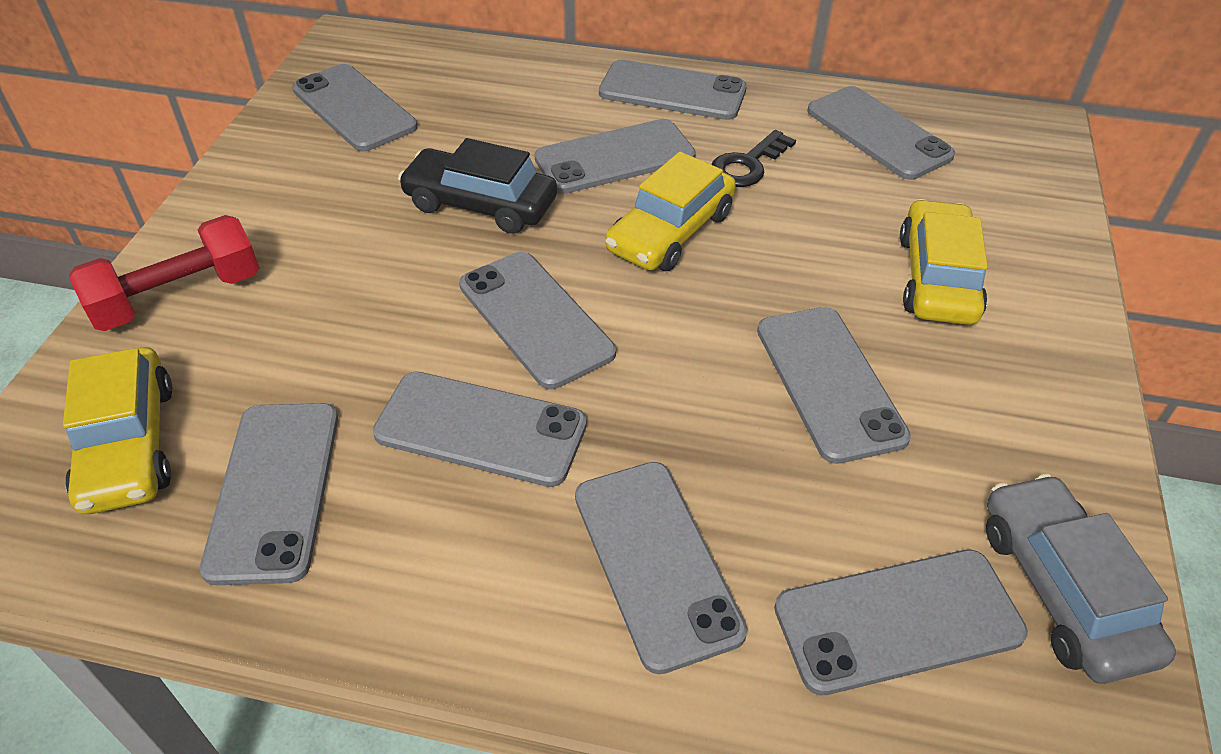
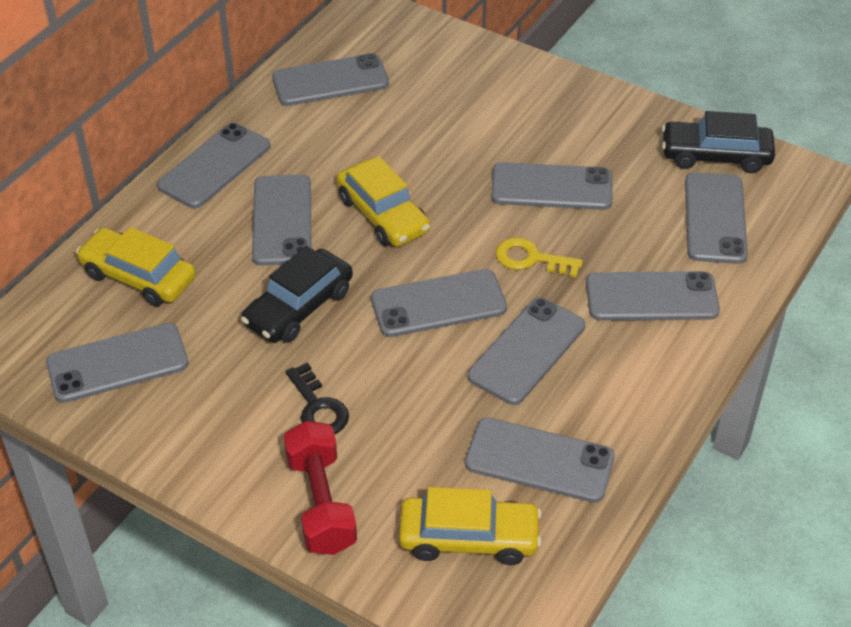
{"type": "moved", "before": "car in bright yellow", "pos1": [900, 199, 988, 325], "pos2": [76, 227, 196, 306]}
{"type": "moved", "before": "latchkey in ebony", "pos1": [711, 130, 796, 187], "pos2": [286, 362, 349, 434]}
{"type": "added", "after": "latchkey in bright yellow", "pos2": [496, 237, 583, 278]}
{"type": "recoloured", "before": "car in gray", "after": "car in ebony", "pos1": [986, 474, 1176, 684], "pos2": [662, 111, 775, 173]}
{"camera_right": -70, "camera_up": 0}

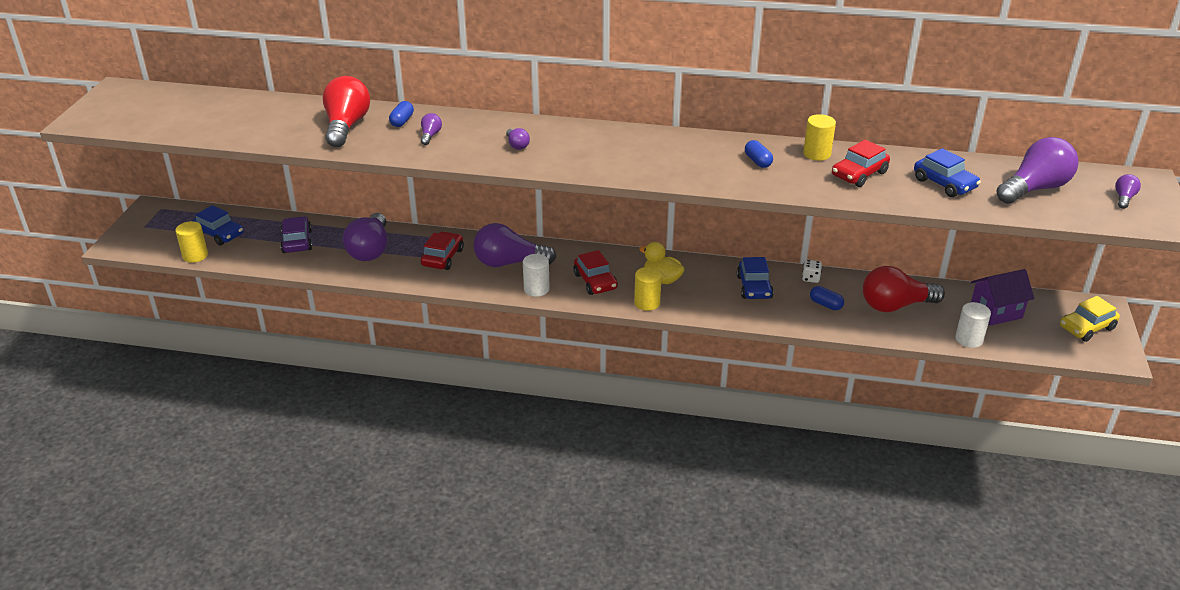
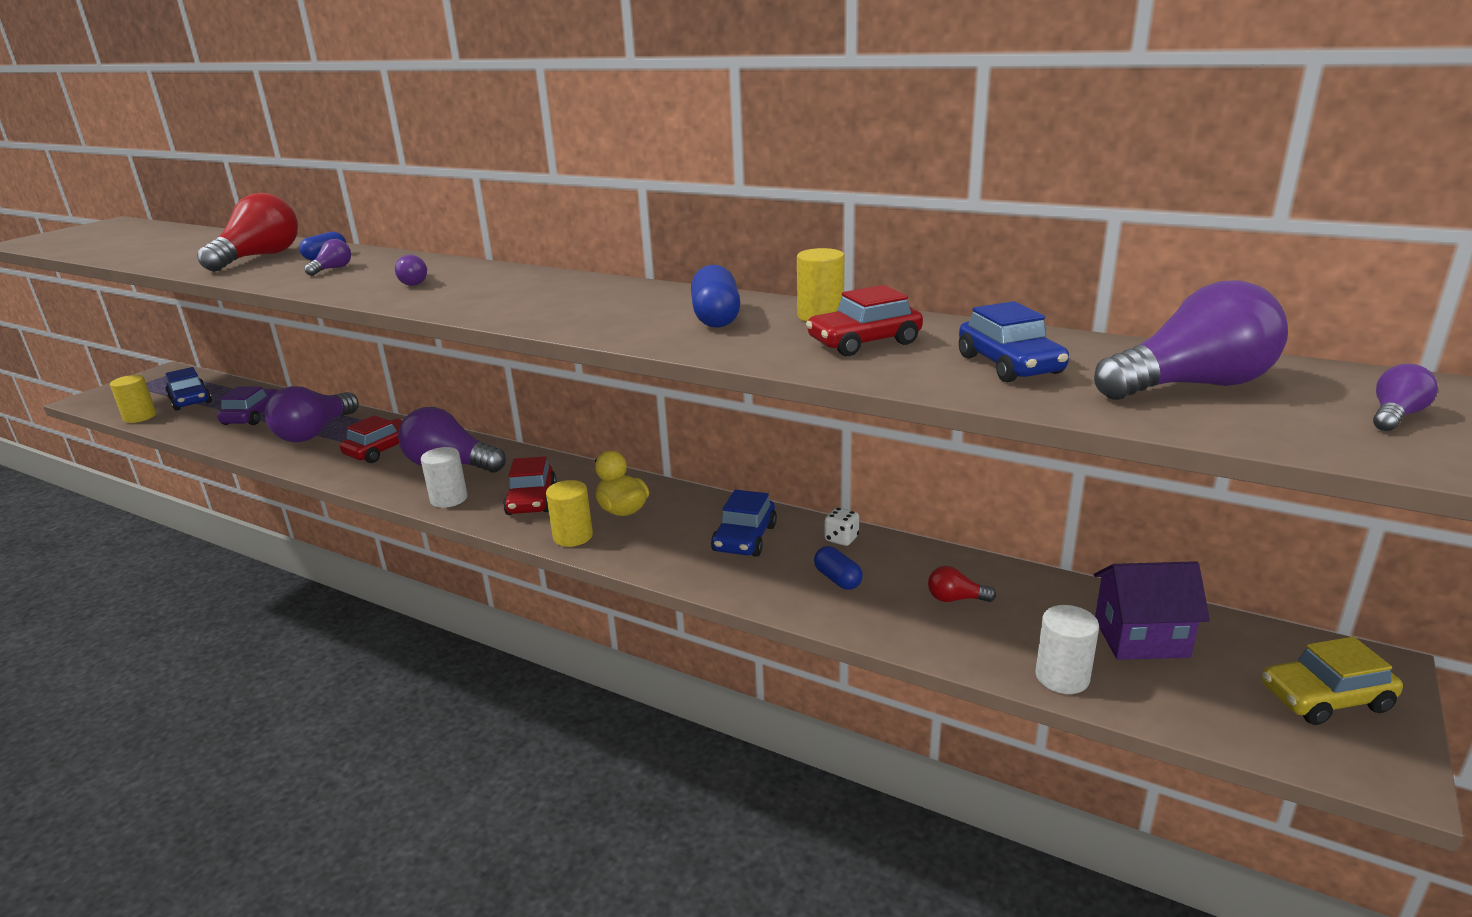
{"type": "resized", "before": "capsule in blue", "pos1": [745, 140, 773, 168], "pos2": [691, 265, 740, 328], "scale": 1.56}
{"type": "resized", "before": "bulb in red", "pos1": [863, 266, 945, 312], "pos2": [928, 566, 996, 602], "scale": 0.44}
{"camera_right": 20, "camera_up": -10}

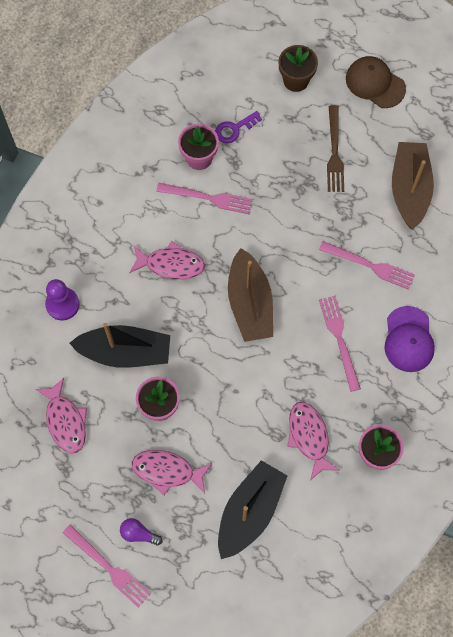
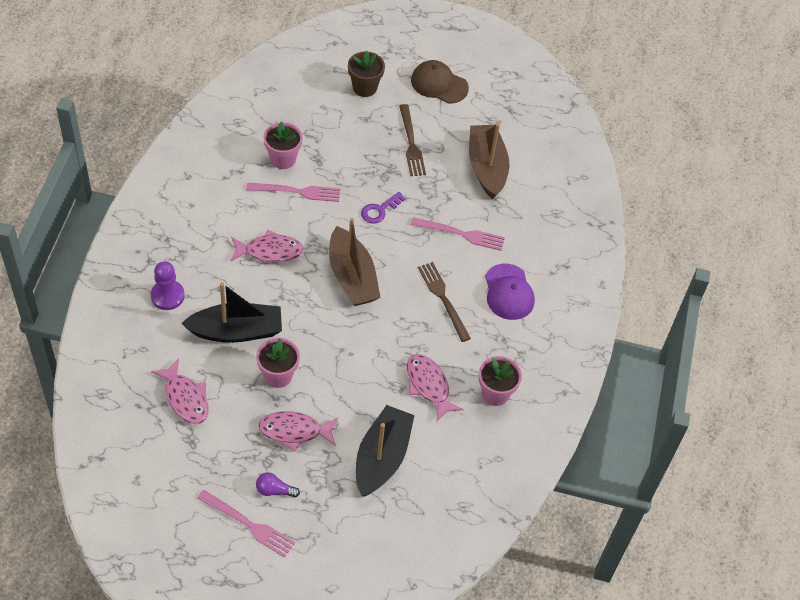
{"type": "moved", "before": "latchkey in violet", "pos1": [215, 111, 262, 143], "pos2": [361, 192, 405, 224]}
{"type": "recoloured", "before": "table fork in rose-pink", "after": "table fork in dark brown", "pos1": [319, 296, 361, 392], "pos2": [418, 262, 471, 342]}
{"camera_right": -15, "camera_up": -15}

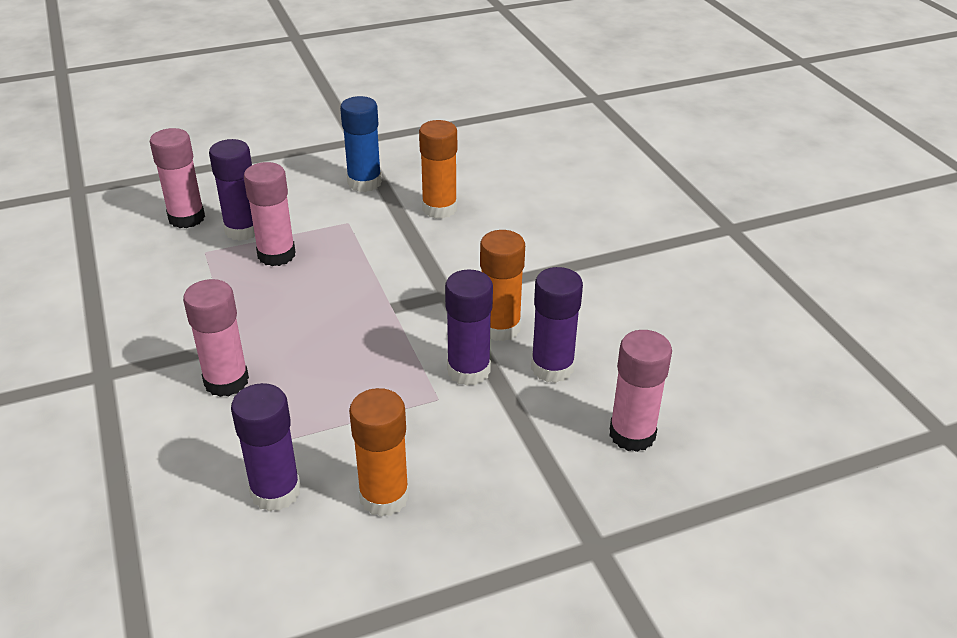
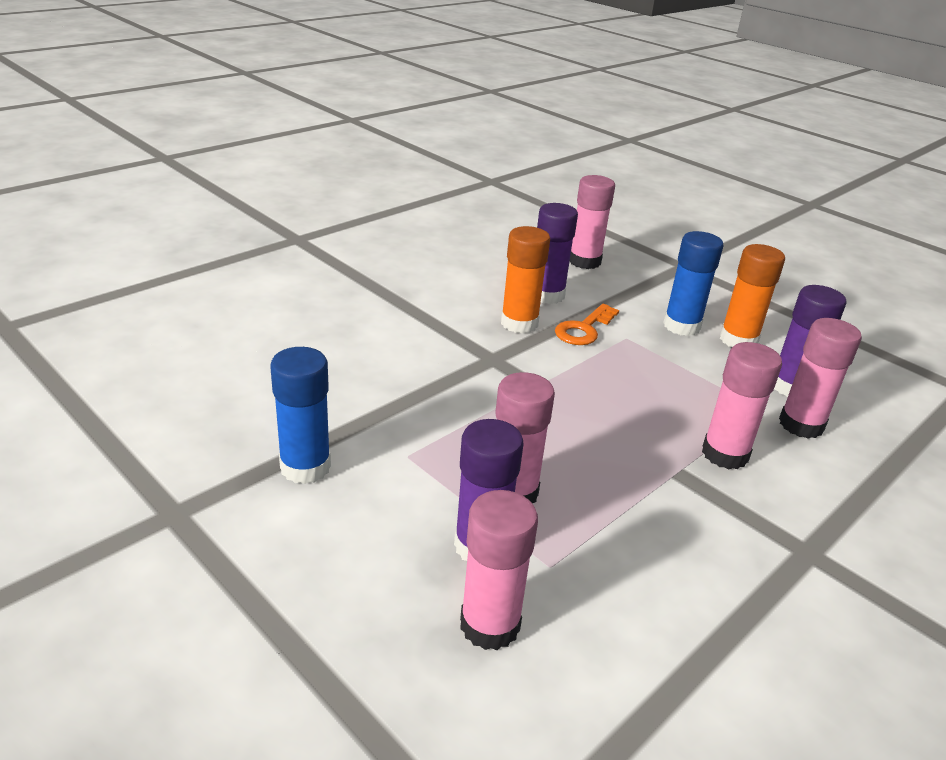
{"type": "replaced", "before": "glue in violet", "after": "latchkey in orange-coloured", "pos1": [445, 270, 493, 386], "pos2": [555, 304, 619, 345]}
{"type": "added", "after": "glue in blue", "pos2": [663, 231, 724, 336]}
{"type": "added", "after": "glue in rose-pink", "pos2": [779, 318, 862, 439]}
{"type": "removed", "before": "glue in orange-coloured", "pos1": [419, 120, 457, 219]}
{"camera_right": -115, "camera_up": -5}

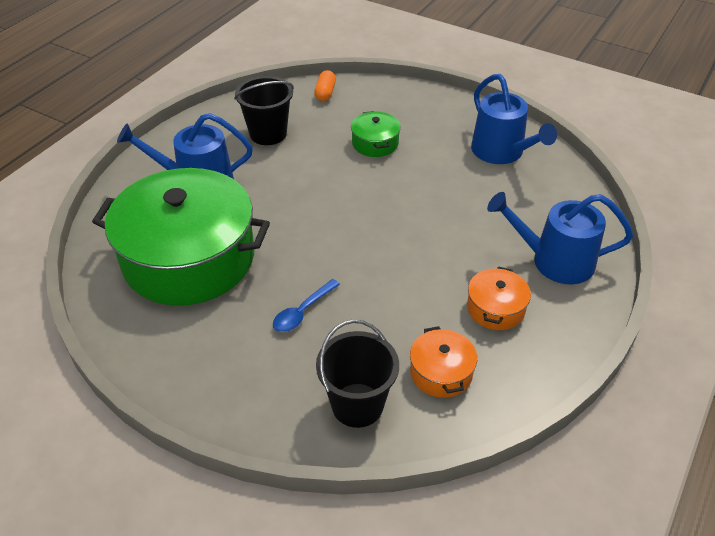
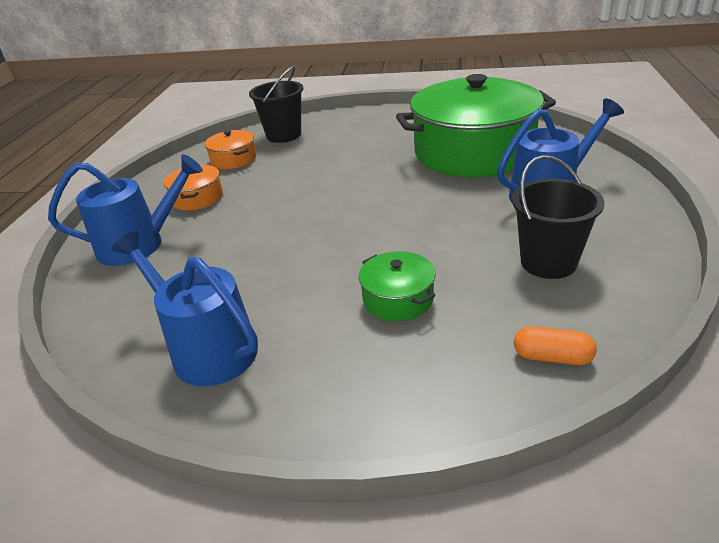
{"type": "turned", "before": "capsule in orange-coloured", "pos1": [314, 70, 336, 101], "pos2": [514, 326, 597, 365], "turn": -60}
{"type": "removed", "before": "spoon in blue", "pos1": [273, 279, 340, 332]}
{"camera_right": 160, "camera_up": -10}

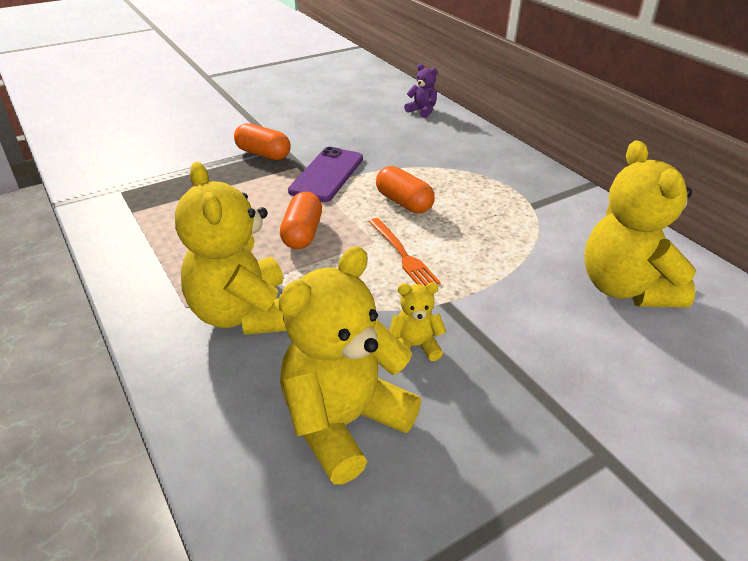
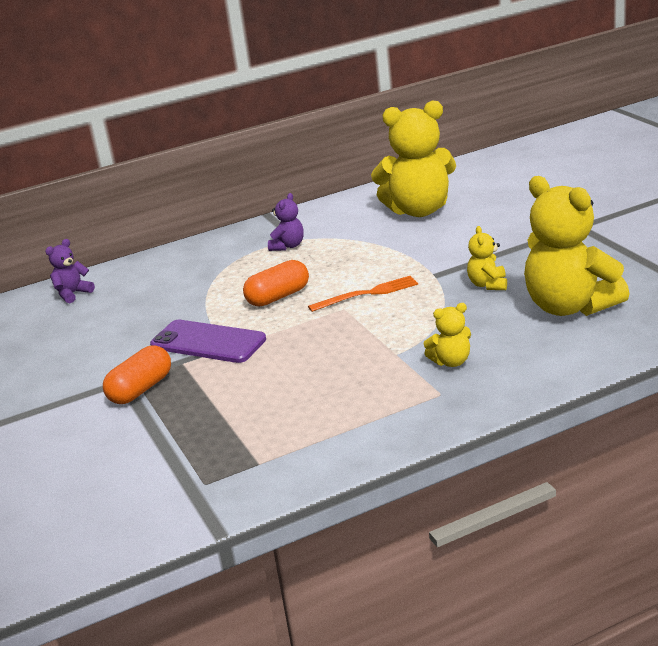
{"type": "added", "after": "teddy bear in violet", "pos2": [268, 193, 304, 251]}
{"type": "resized", "before": "teddy bear in bright yellow", "pos1": [175, 162, 287, 335], "pos2": [424, 303, 471, 367], "scale": 0.45}
{"type": "removed", "before": "capsule in orange-coloured", "pos1": [280, 192, 322, 249]}
{"camera_right": -80, "camera_up": -10}

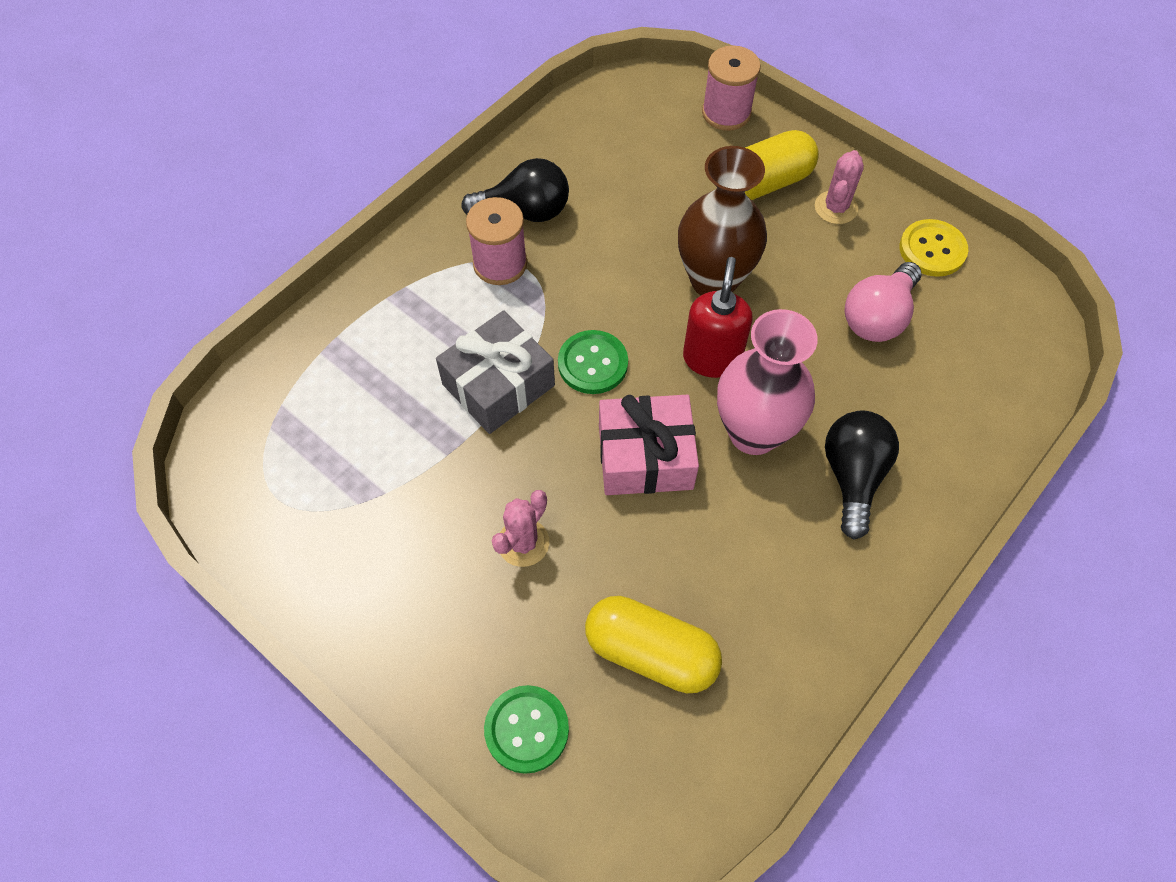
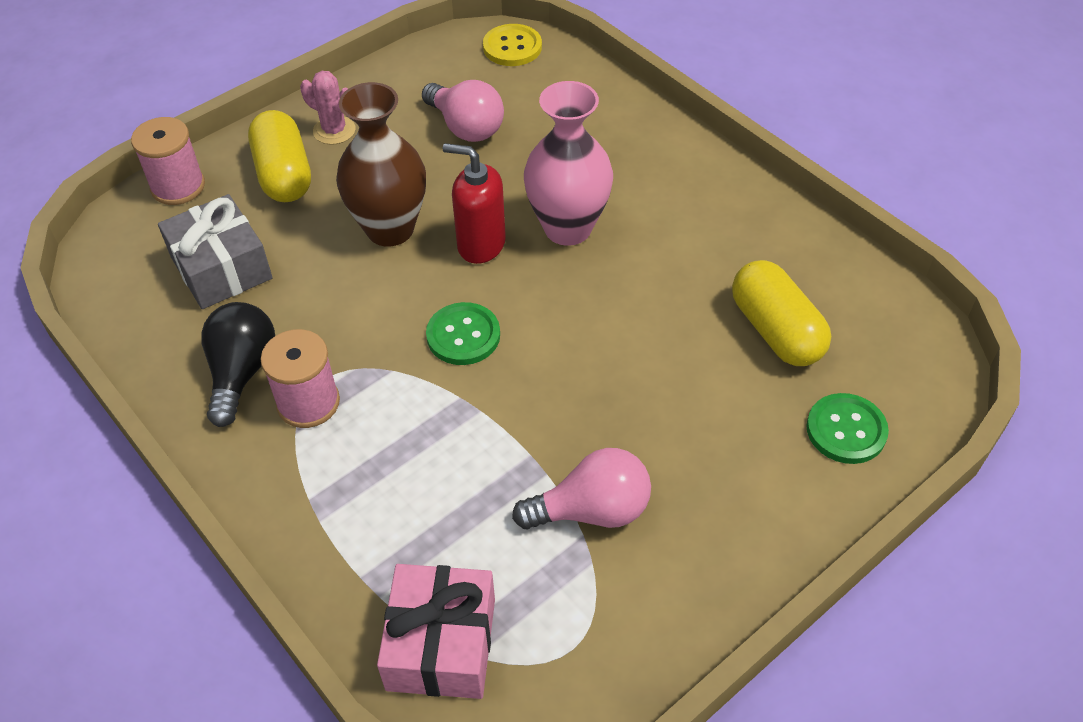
{"type": "moved", "before": "gift in gray", "pos1": [436, 310, 555, 434], "pos2": [158, 194, 273, 309]}
{"type": "moved", "before": "gift in rose-pink", "pos1": [599, 395, 699, 495], "pos2": [377, 564, 495, 699]}
{"type": "moved", "before": "shirt button in bright yellow", "pos1": [899, 219, 968, 277], "pos2": [483, 24, 542, 66]}
{"type": "added", "after": "bulb in rose-pink", "pos2": [512, 448, 651, 529]}
{"type": "turned", "before": "capsule in bright yellow", "pos1": [585, 596, 722, 693], "pos2": [732, 260, 831, 366], "turn": -60}
{"type": "removed", "before": "cactus in rose-pink", "pos1": [492, 490, 549, 567]}
{"type": "removed", "before": "bulb in ebony", "pos1": [825, 411, 899, 539]}
{"camera_right": -80, "camera_up": -10}

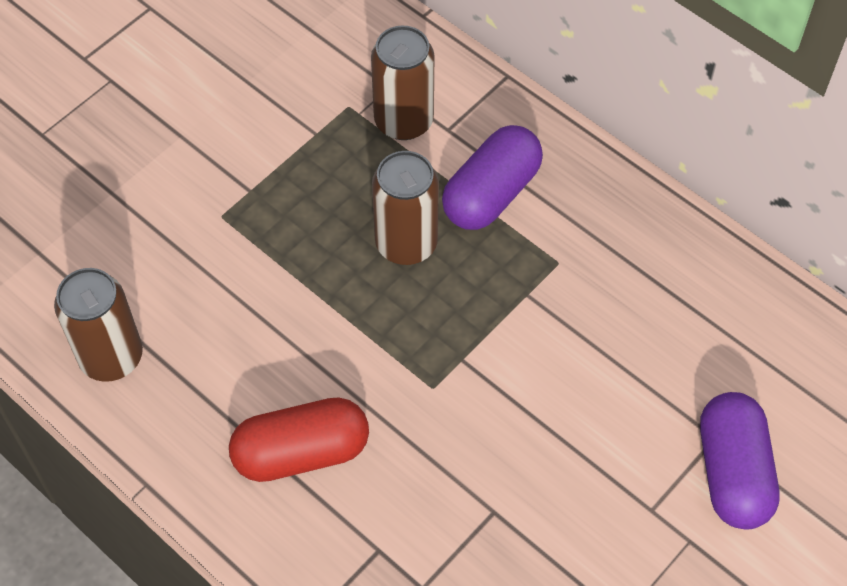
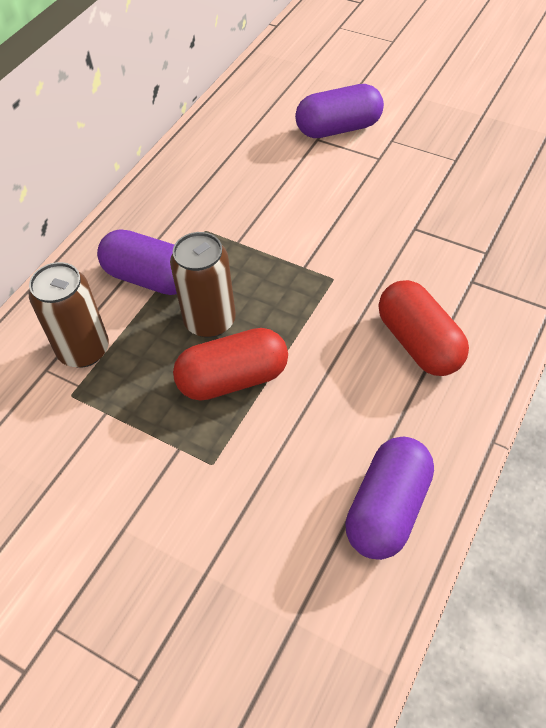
{"type": "added", "after": "capsule in red", "pos2": [173, 328, 288, 401]}
{"type": "replaced", "before": "can in dark brown", "after": "capsule in violet", "pos1": [54, 268, 143, 382], "pos2": [345, 437, 434, 560]}
{"camera_right": -100, "camera_up": -5}

